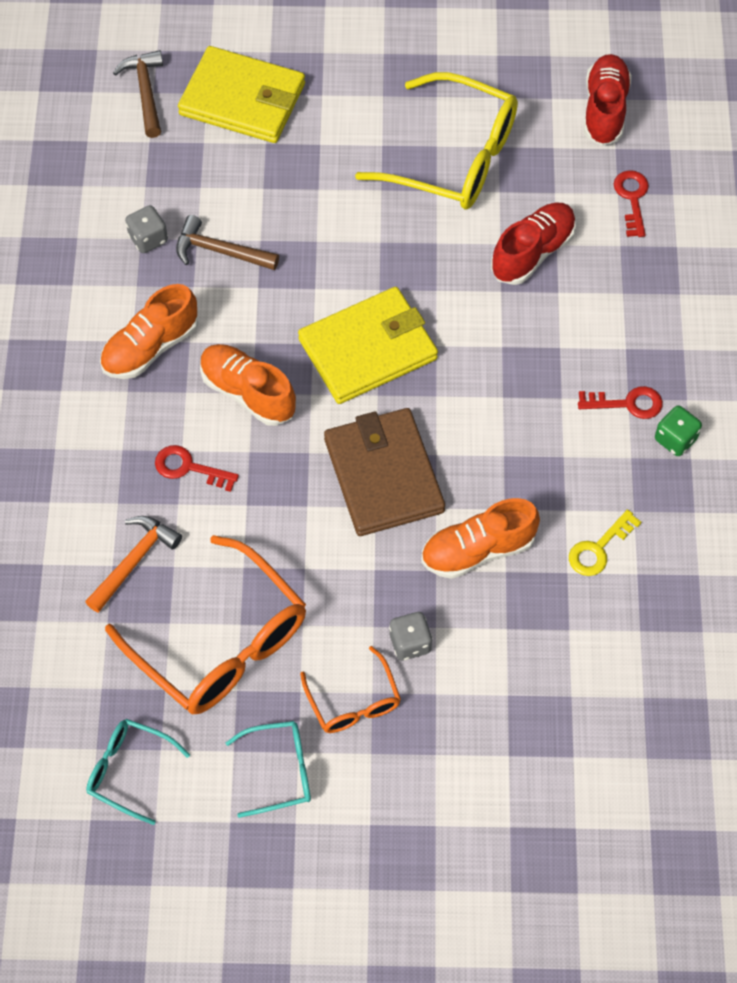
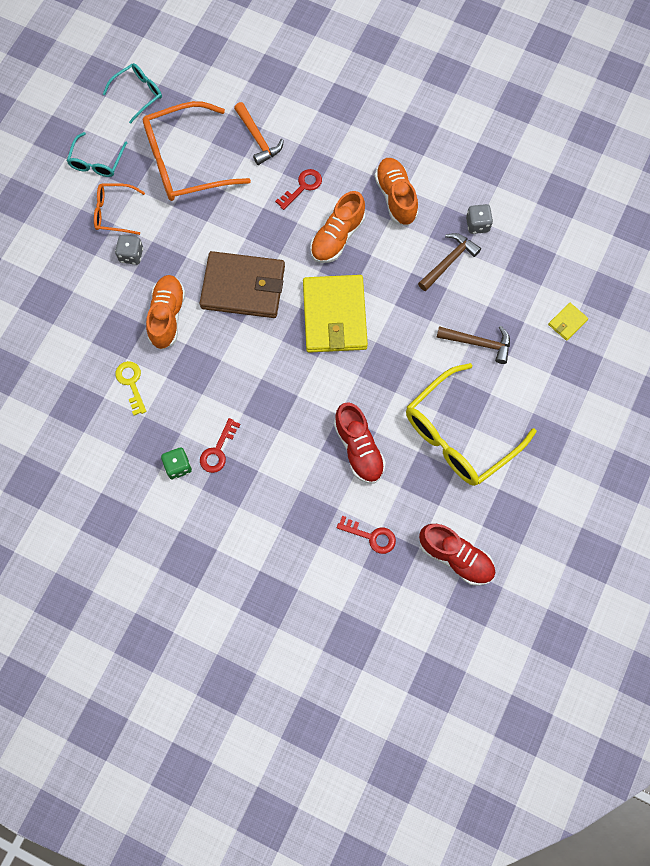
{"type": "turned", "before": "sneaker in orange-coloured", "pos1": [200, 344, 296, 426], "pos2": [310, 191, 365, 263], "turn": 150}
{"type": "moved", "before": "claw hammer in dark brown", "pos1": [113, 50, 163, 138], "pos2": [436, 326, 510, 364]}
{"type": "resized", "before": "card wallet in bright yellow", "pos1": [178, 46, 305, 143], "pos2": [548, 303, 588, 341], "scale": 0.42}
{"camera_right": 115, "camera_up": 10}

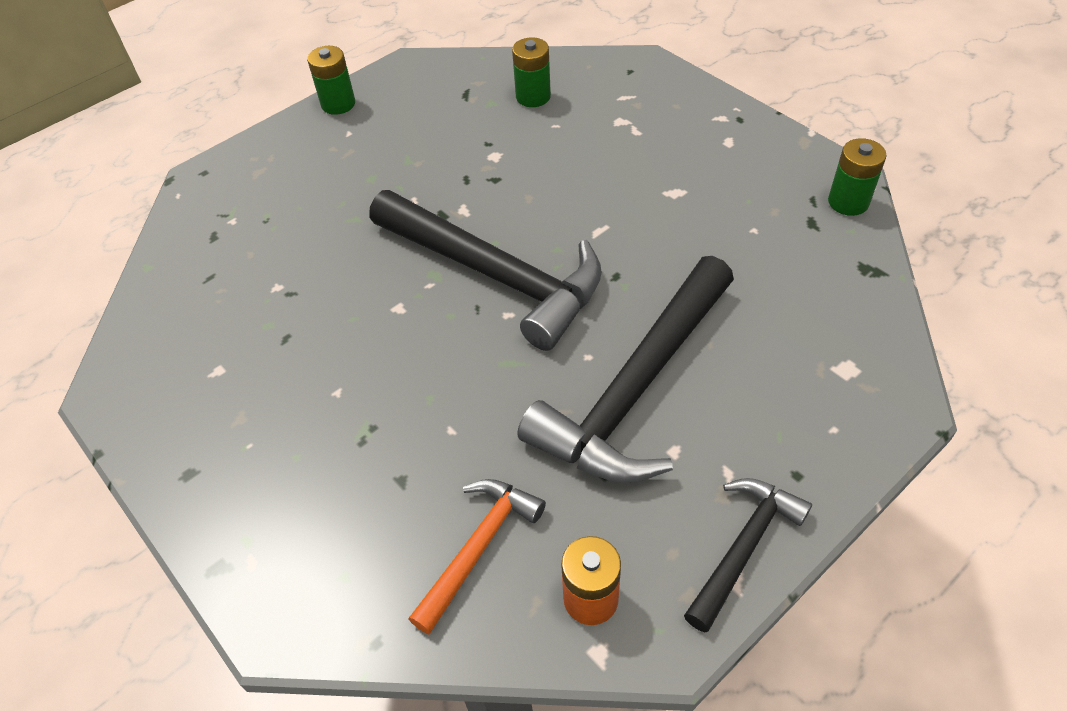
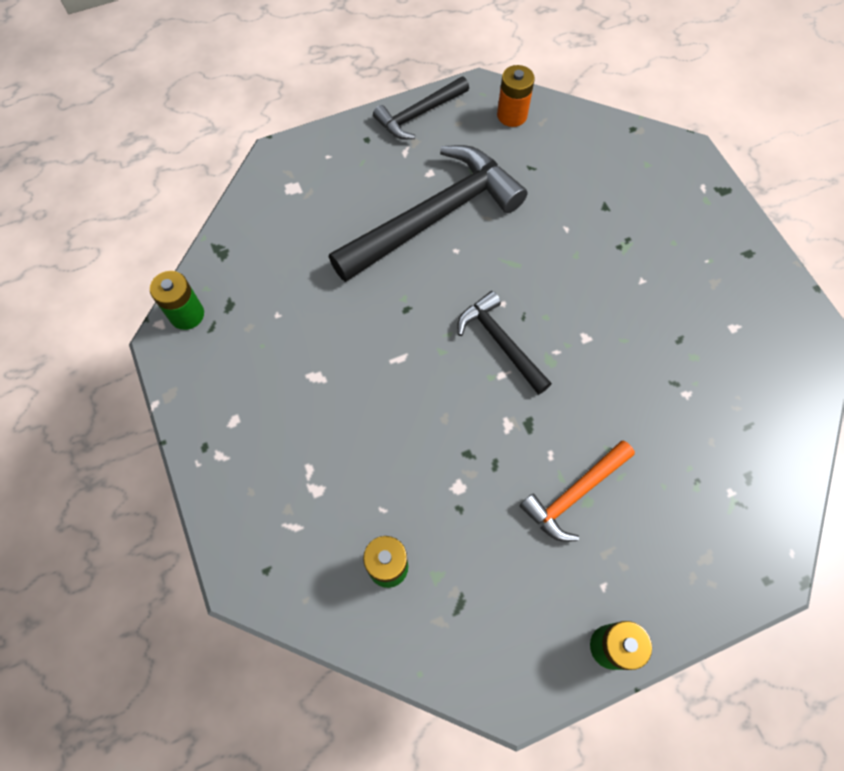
{"type": "resized", "before": "claw hammer in ebony", "pos1": [369, 190, 602, 351], "pos2": [457, 291, 552, 395], "scale": 0.53}
{"type": "moved", "before": "claw hammer in orange-coloured", "pos1": [409, 479, 546, 635], "pos2": [520, 441, 635, 542]}
{"camera_right": -165, "camera_up": 15}

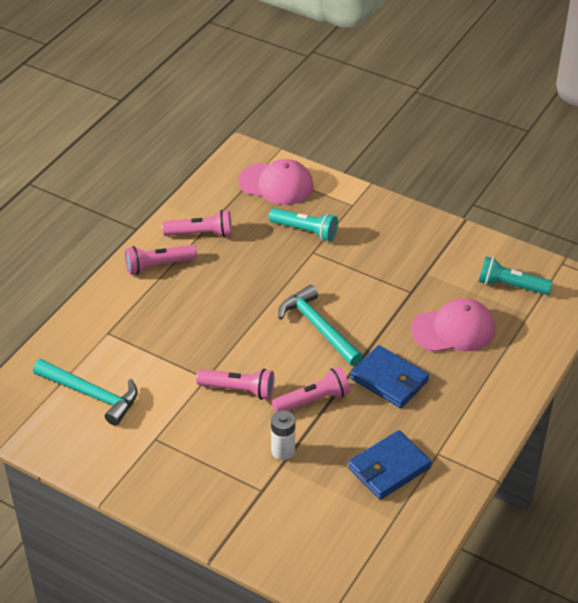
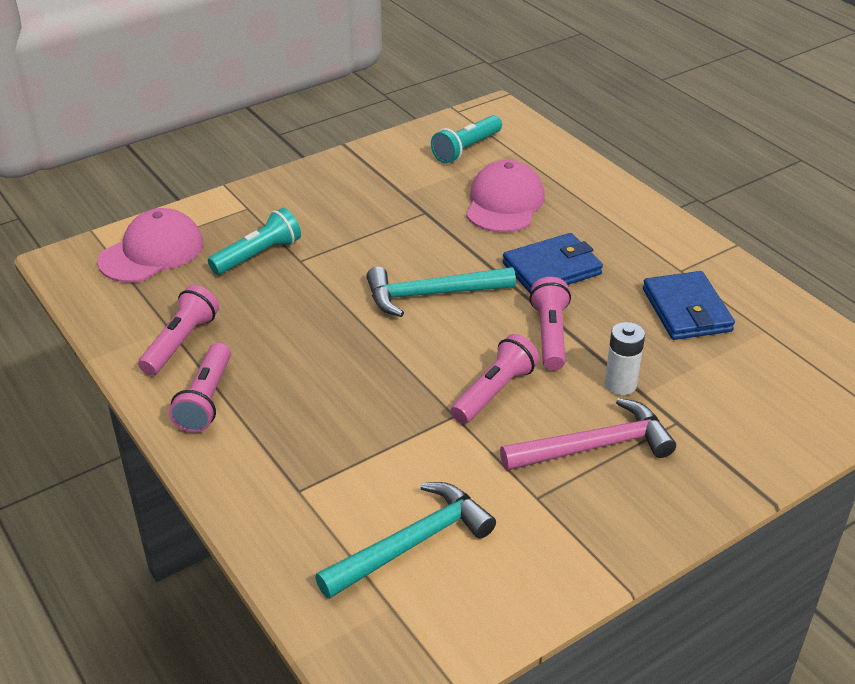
{"type": "added", "after": "claw hammer in rose-pink", "pos2": [500, 398, 676, 471]}
{"camera_right": -65, "camera_up": -5}

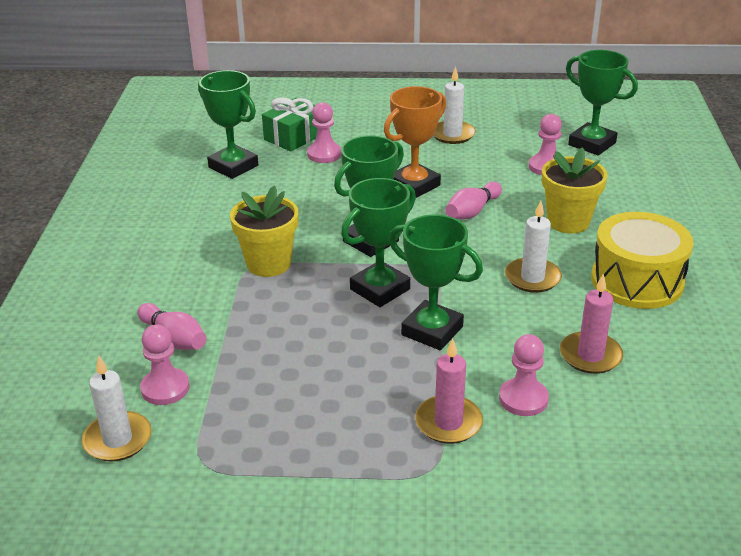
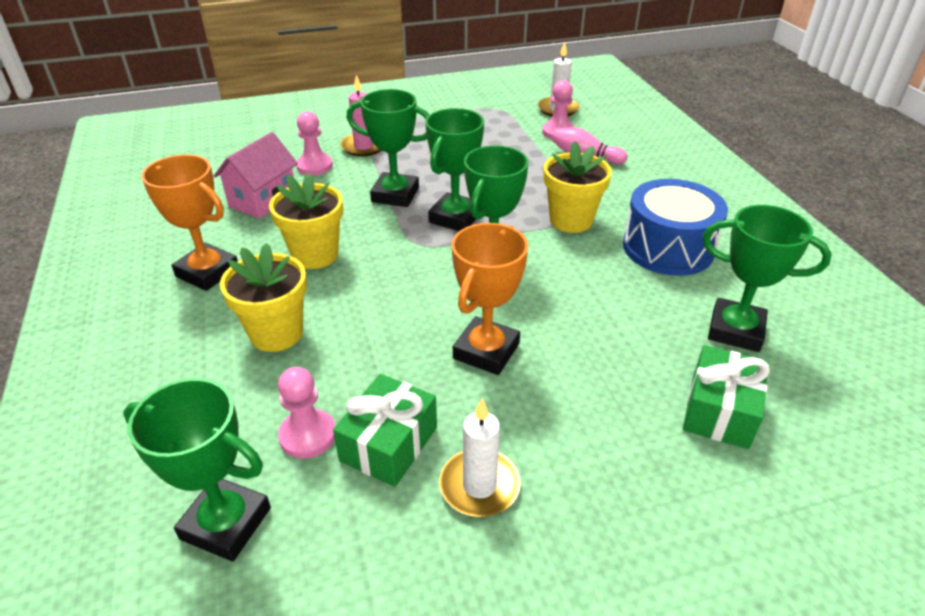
{"type": "replaced", "before": "toy drum in bright yellow", "after": "award cup in orange-coloured", "pos1": [591, 212, 694, 309], "pos2": [141, 155, 238, 291]}
{"type": "replaced", "before": "candle in rose-pink", "after": "toy house in rose-pink", "pos1": [560, 274, 623, 374], "pos2": [214, 132, 298, 219]}
{"type": "replaced", "before": "candle in snow-white", "after": "flower pot in bright yellow", "pos1": [505, 200, 562, 293], "pos2": [269, 173, 343, 269]}
{"type": "added", "after": "gift in emerald", "pos2": [333, 374, 437, 487]}
{"type": "added", "after": "toy drum in blue", "pos2": [623, 179, 728, 276]}
{"type": "removed", "before": "game pawn in rose-pink", "pos1": [307, 102, 341, 163]}
{"type": "removed", "before": "skittle in rose-pink", "pos1": [445, 182, 502, 219]}
{"camera_right": 160, "camera_up": 5}

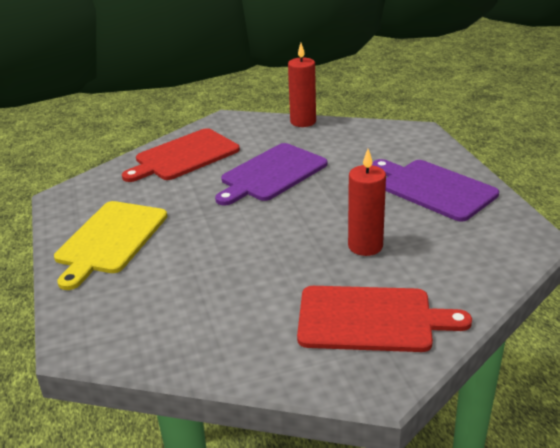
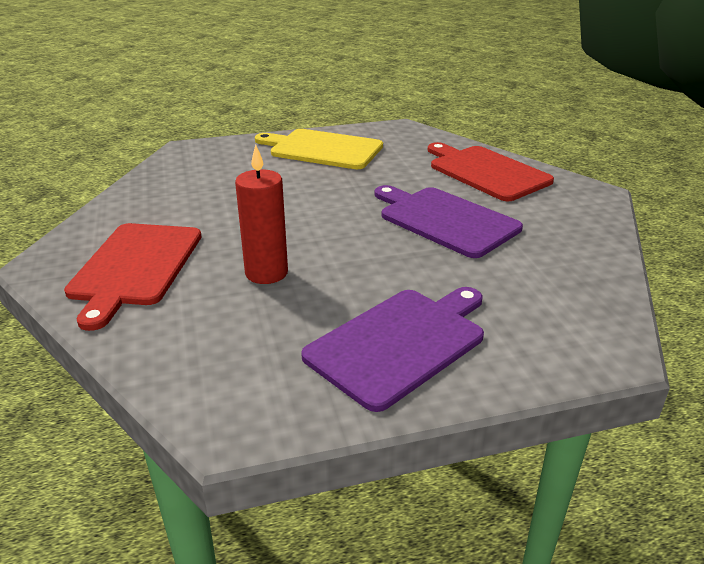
{"type": "removed", "before": "candle in red", "pos1": [288, 43, 316, 127]}
{"camera_right": 90, "camera_up": 0}

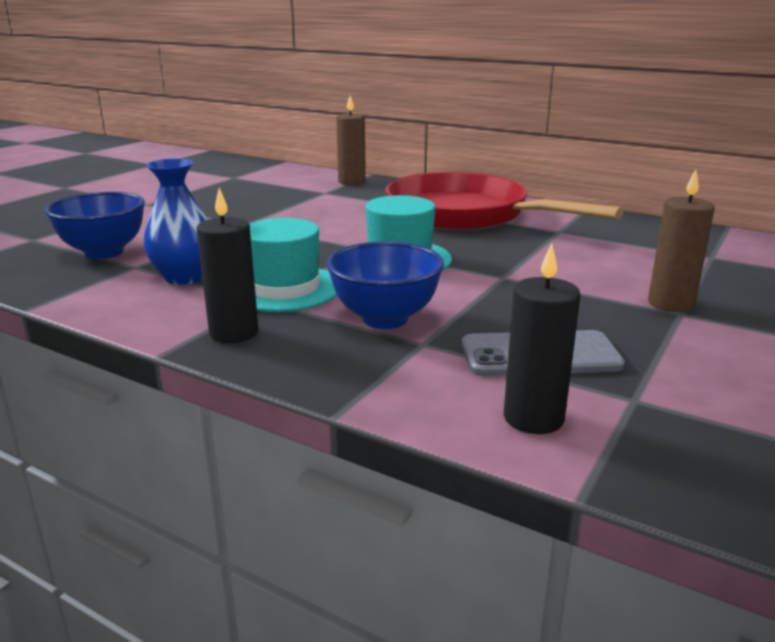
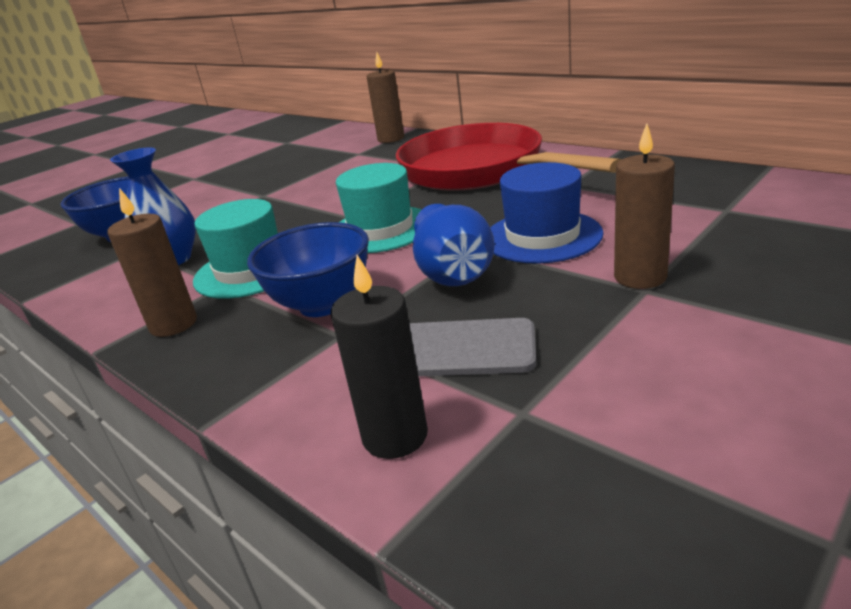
{"type": "recoloured", "before": "candle in ebony", "after": "candle in dark brown", "pos1": [197, 188, 258, 343], "pos2": [108, 188, 197, 337]}
{"type": "added", "after": "flower vase in blue", "pos2": [413, 204, 495, 286]}
{"type": "added", "after": "tall hat in blue", "pos2": [490, 162, 604, 264]}
{"camera_right": 15, "camera_up": 5}

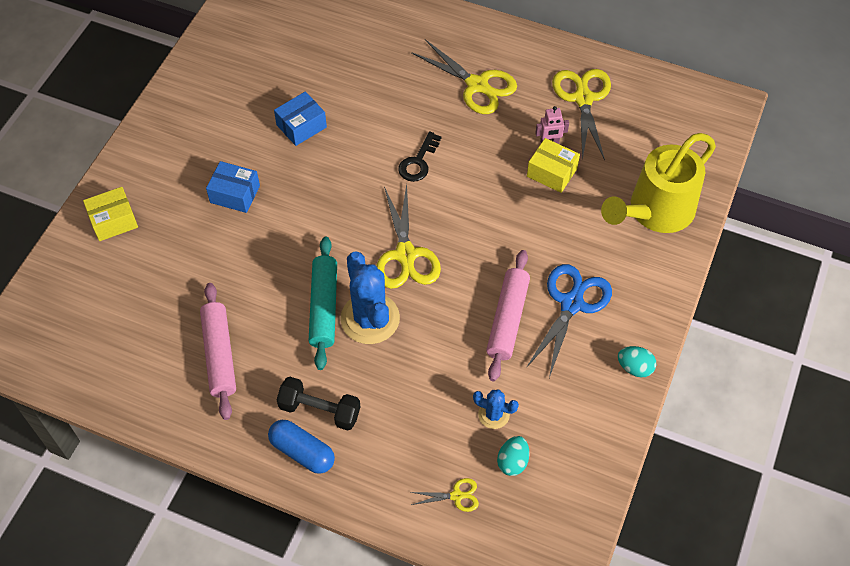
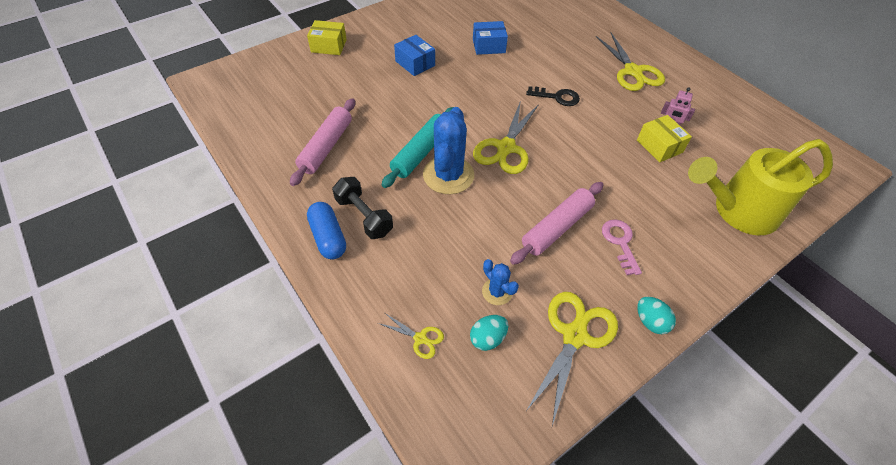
{"type": "turned", "before": "latchkey in ebony", "pos1": [398, 131, 441, 182], "pos2": [526, 86, 580, 106], "turn": -135}
{"type": "moved", "before": "scissors in bright yellow", "pos1": [552, 69, 611, 160], "pos2": [526, 292, 618, 426]}
{"type": "replaced", "before": "scissors in blue", "after": "latchkey in rose-pink", "pos1": [526, 264, 612, 378], "pos2": [602, 220, 642, 275]}
{"camera_right": 30, "camera_up": -5}

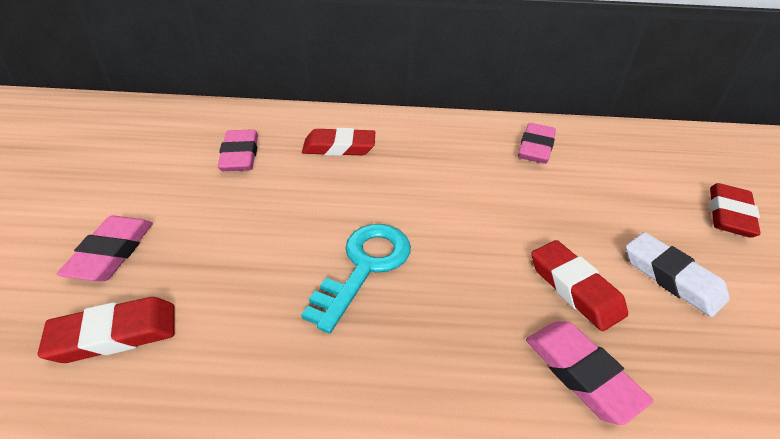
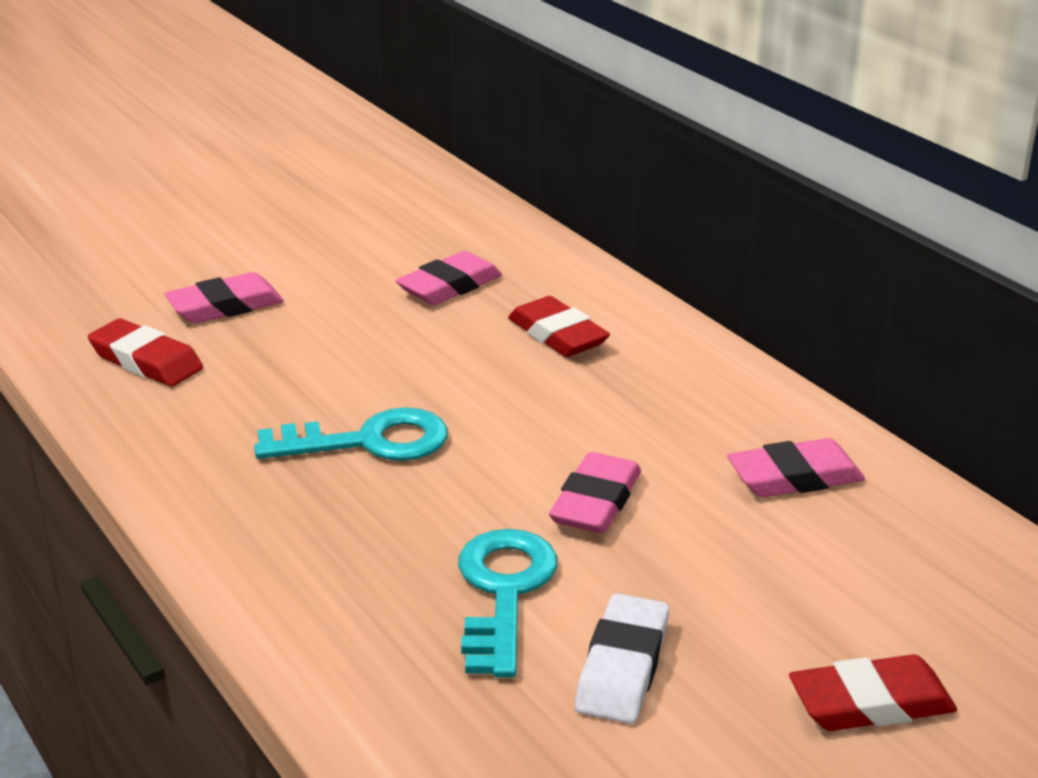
{"type": "replaced", "before": "pencil eraser in red", "after": "latchkey in teal", "pos1": [531, 240, 628, 331], "pos2": [458, 529, 558, 678]}
{"type": "moved", "before": "pencil eraser in rose-pink", "pos1": [526, 321, 653, 425], "pos2": [549, 452, 641, 534]}
{"camera_right": 55, "camera_up": -10}

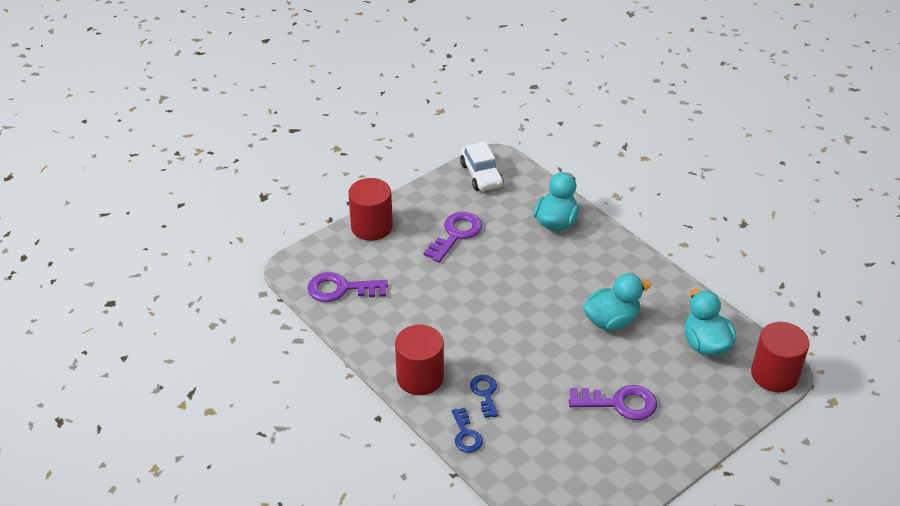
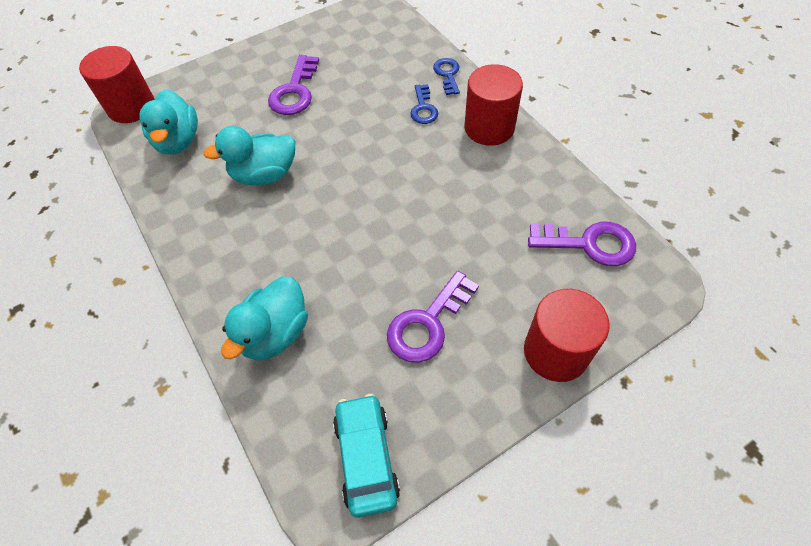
{"type": "turned", "before": "latchkey in violet", "pos1": [569, 385, 657, 420], "pos2": [268, 55, 319, 115], "turn": -90}
{"type": "recoloured", "before": "car in snow-white", "after": "car in teal", "pos1": [460, 141, 503, 191], "pos2": [333, 394, 400, 518]}
{"camera_right": -170, "camera_up": 15}

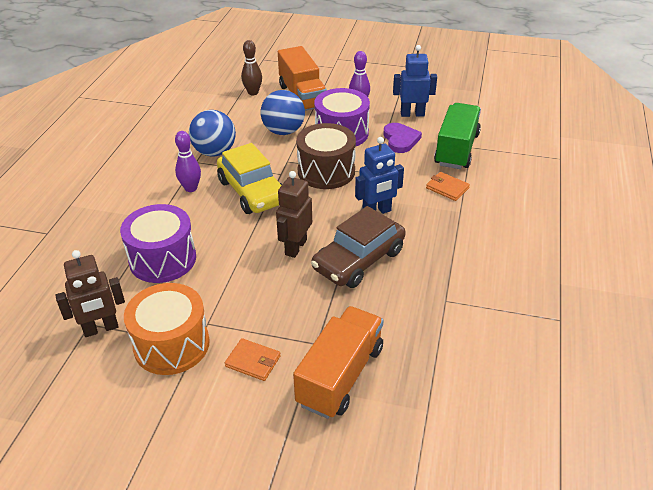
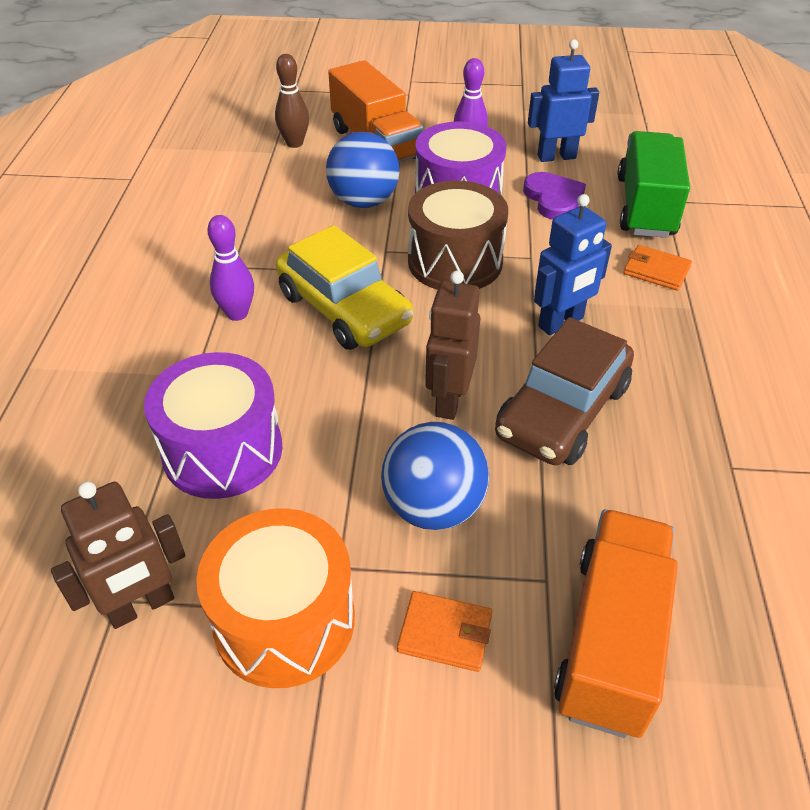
{"type": "moved", "before": "ball in blue", "pos1": [189, 110, 236, 157], "pos2": [381, 422, 489, 530]}
{"camera_right": -10, "camera_up": 5}

